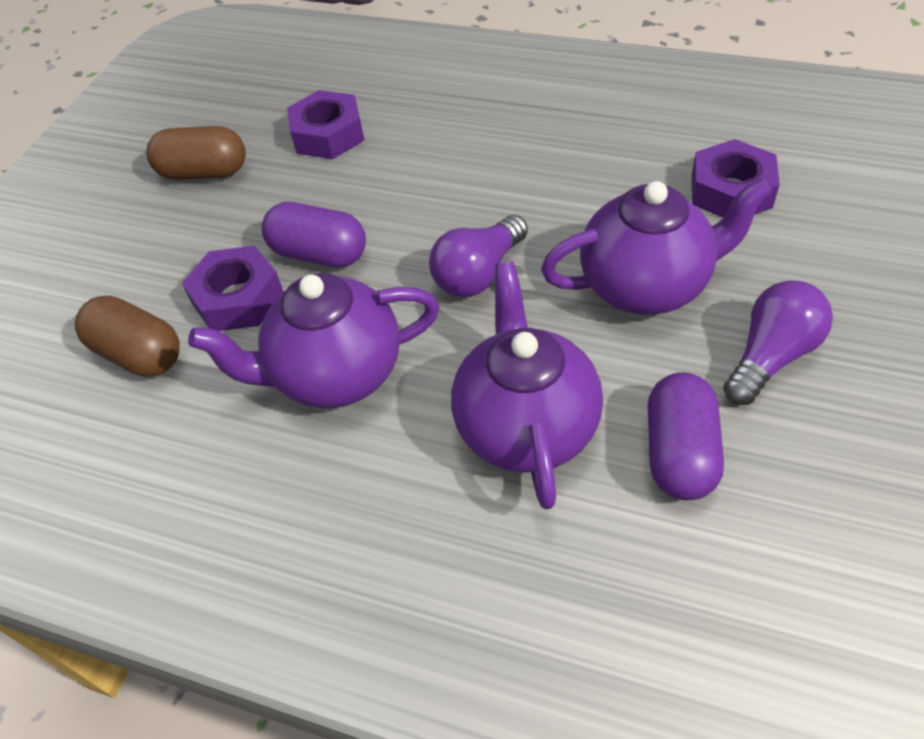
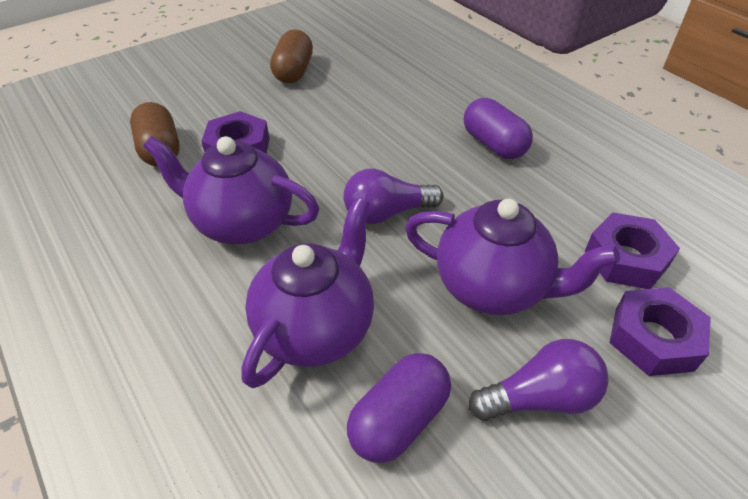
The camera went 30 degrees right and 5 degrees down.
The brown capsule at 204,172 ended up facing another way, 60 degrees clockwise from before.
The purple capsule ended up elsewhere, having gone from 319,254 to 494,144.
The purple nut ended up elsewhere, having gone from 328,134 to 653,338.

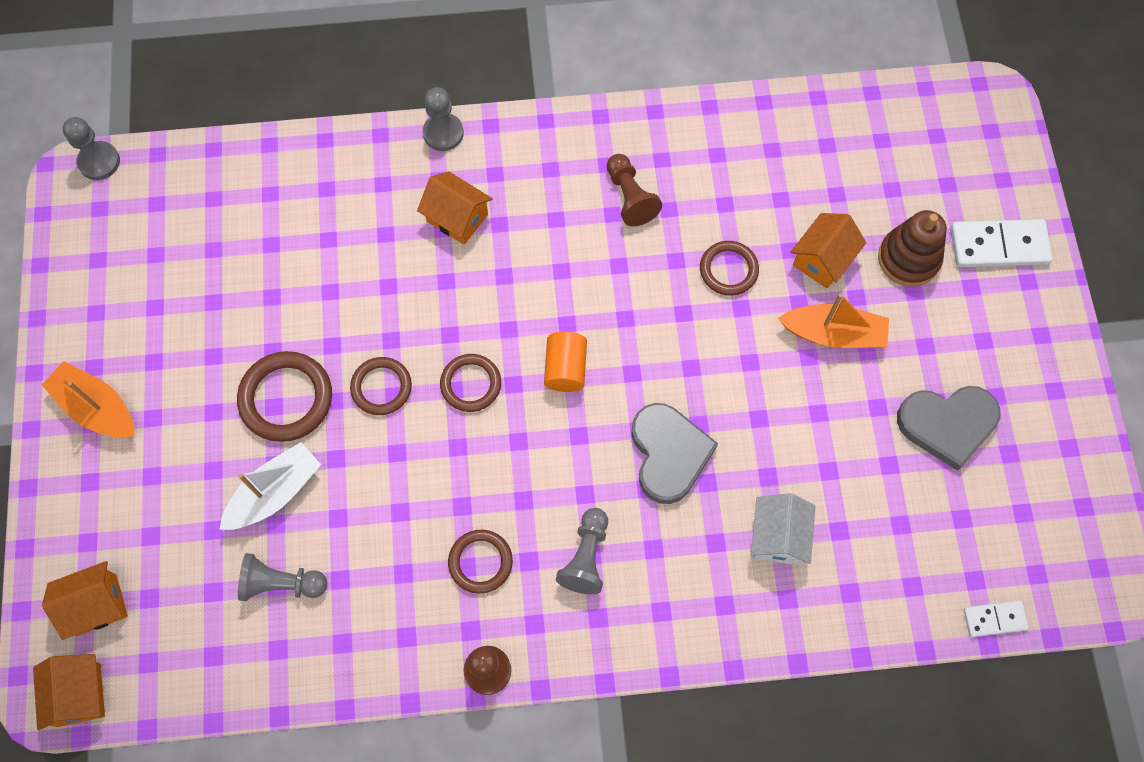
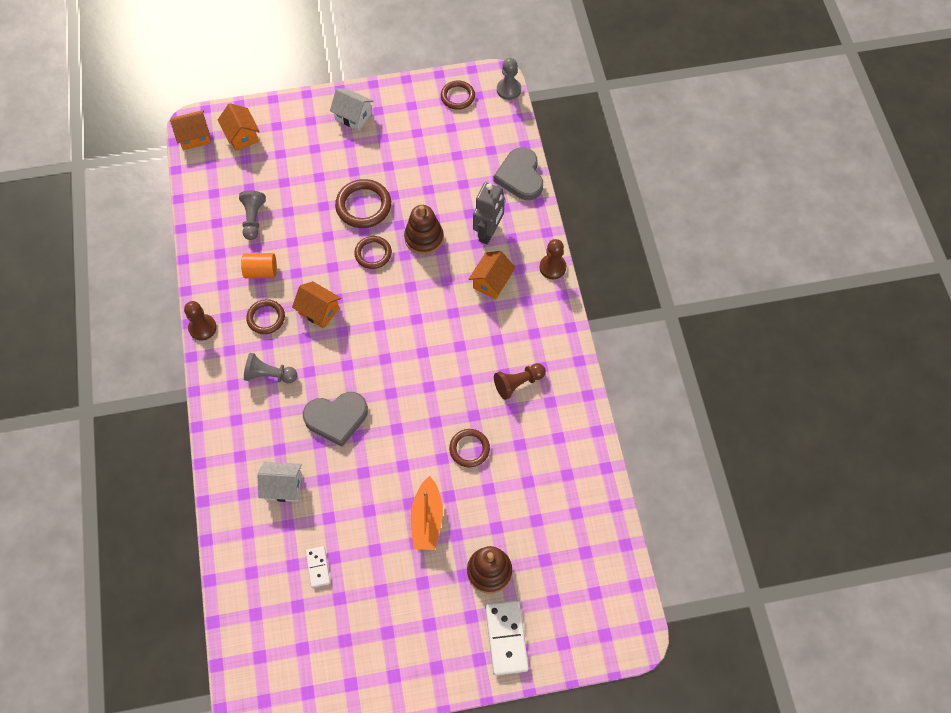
The camera went 85 degrees right and 5 degrees down.
The orange cylinder ended up elsewhere, having gone from 565,369 to 261,271.
The orange house ended up elsewhere, having gone from 822,260 to 319,311.
The white domino ended up elsewhere, having gone from 994,619 to 318,567.
Where the orange boat stood at 97,408, the white house came to stand at 353,116.
The second view gained the brown stacking toy at 424,238.
The brown ring ended up elsewhere, having gone from 471,384 to 457,96.
The second view gained the grey robot at 488,232.
The grey heart ended up elsewhere, having gone from 947,424 to 520,176.
What was the grey pawn at 443,133 turned into the brown pawn at 552,267.
The second view lost the white boat at 275,493.

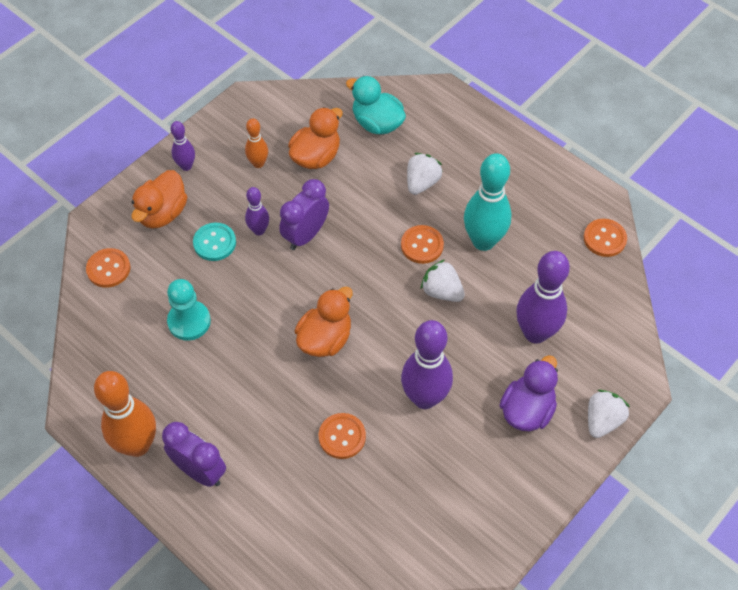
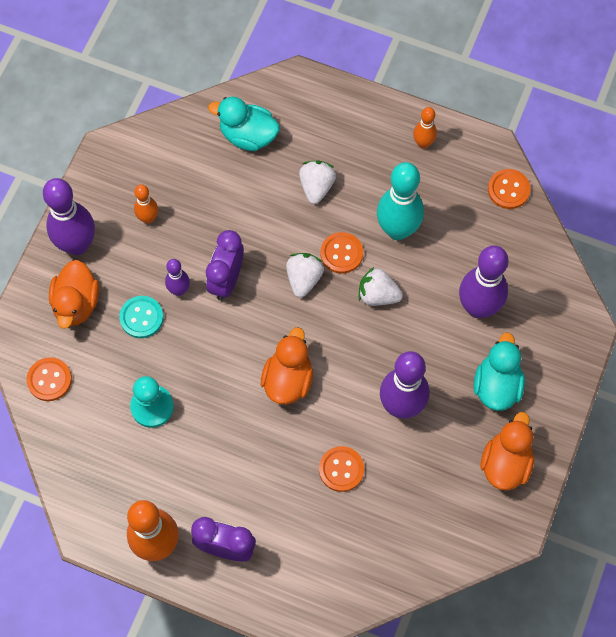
The camera went 20 degrees left and 10 degrees up.
The size of the purple bowling pin at 186,166 changed by a factor of 1.93.
The white strawberry ended up elsewhere, having gone from 602,420 to 304,279.
The second view gained the orange bowling pin at 423,143.
What was the purple duck at 527,410 turned into the turquoise duck at 497,385.
The orange duck ended up elsewhere, having gone from 316,156 to 505,463.

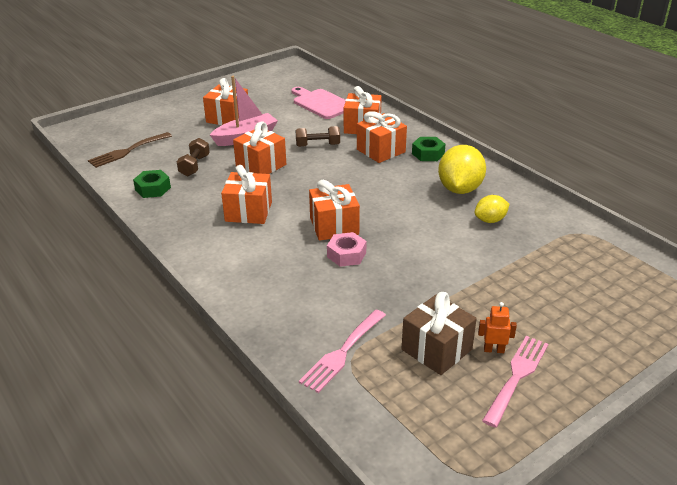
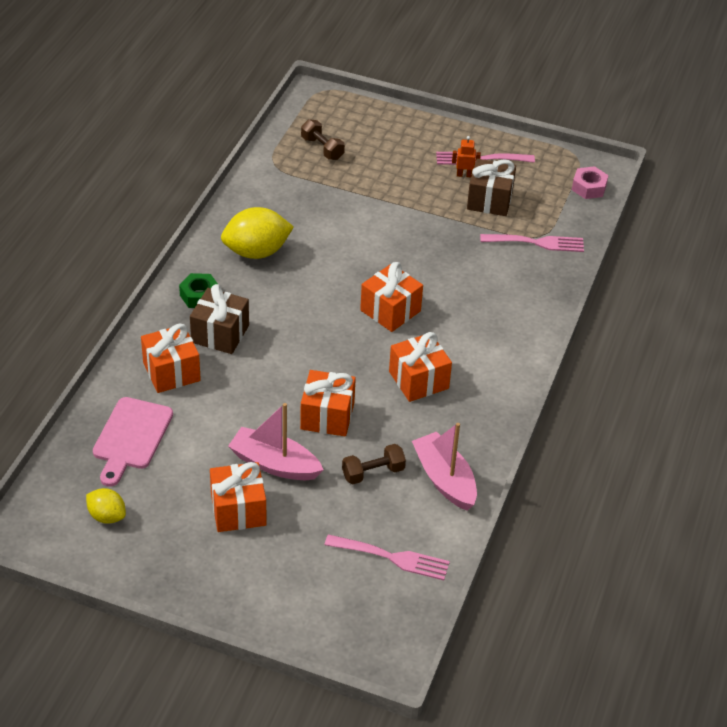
The camera went 125 degrees left and 10 degrees up.
The yellow lemon ended up elsewhere, having gone from 490,220 to 107,516.
What was the orange gift at 381,151 turned into the brown gift at 220,334.
The brown dumbbell ended up elsewhere, having gone from 318,145 to 322,148.
What was the brown fork at 127,151 turned into the pink fork at 392,557.
Where the green nut stood at 153,189, the pink boat came to stand at 444,479.
The orange robot at 494,350 ended up facing another way, 120 degrees clockwise from before.
The pink nut ended up elsewhere, having gone from 346,254 to 589,187.

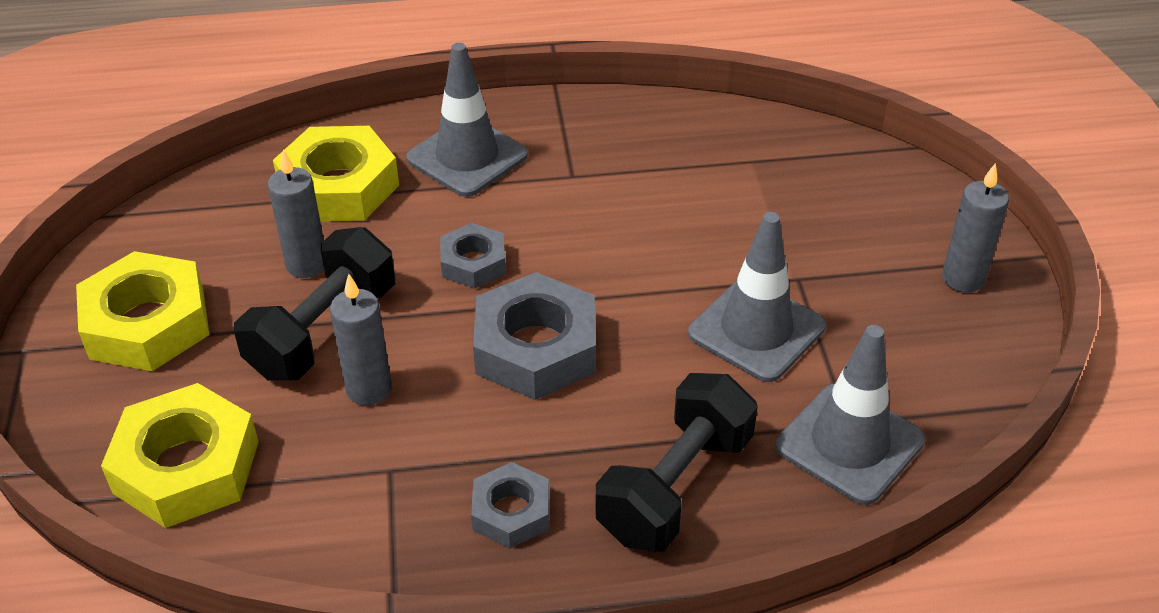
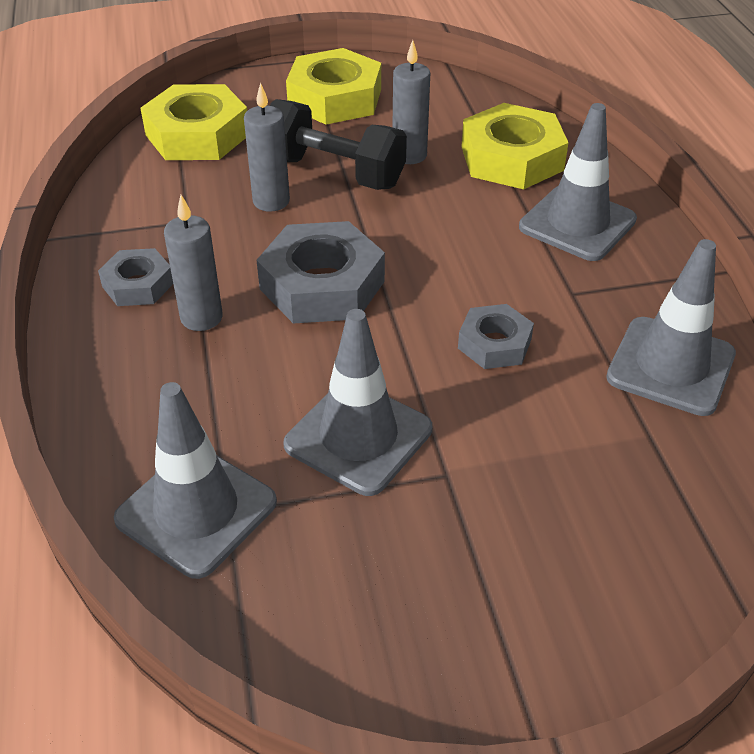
The camera went 85 degrees right and 0 degrees up.
The grey candle ended up elsewhere, having gone from 963,278 to 201,318.
The grey nut ended up elsewhere, having gone from 473,263 to 494,344.
The second view gained the grey traffic cone at 670,366.
The second view lost the black dumbbell at 675,486.

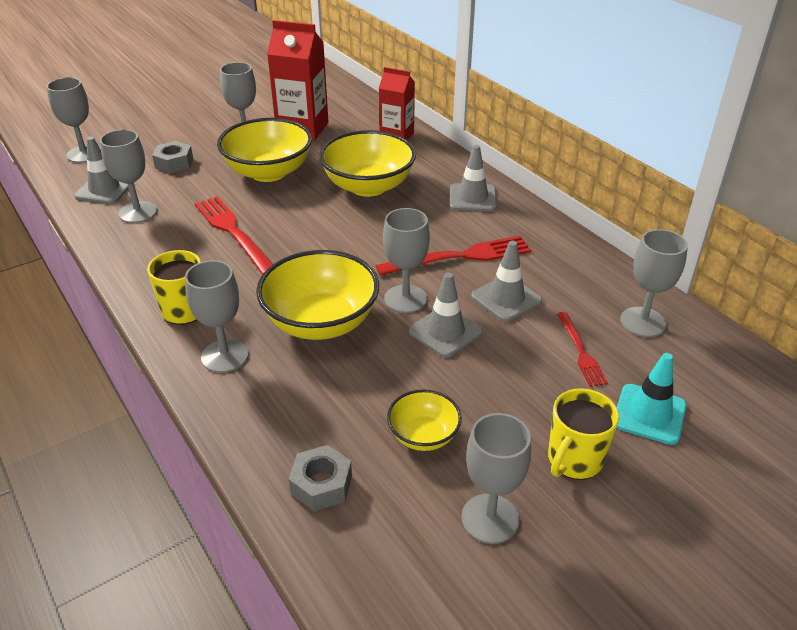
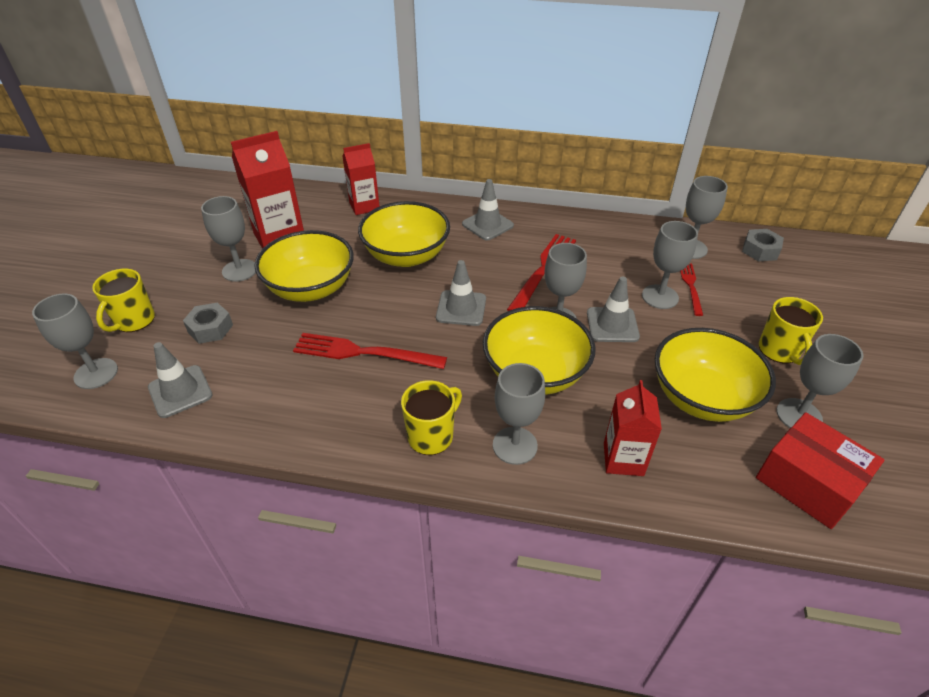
The camera went 45 degrees left and 5 degrees up.
The second view gained the yellow mug at 134,321.
The grey traffic cone ended up elsewhere, having gone from 506,298 to 461,308.
The second view gained the red carton at 623,459.
The grey goblet ended up elsewhere, having gone from 138,212 to 660,297.
The size of the yellow bowl at 423,435 changed by a factor of 1.89.
The red fork at 580,351 ended up facing another way, 120 degrees counterclockwise from before.
The grey nut ended up elsewhere, having gone from 321,484 to 760,250.
The second view gained the red box at 808,482.
The second view lost the turquoise traffic cone at 649,414.

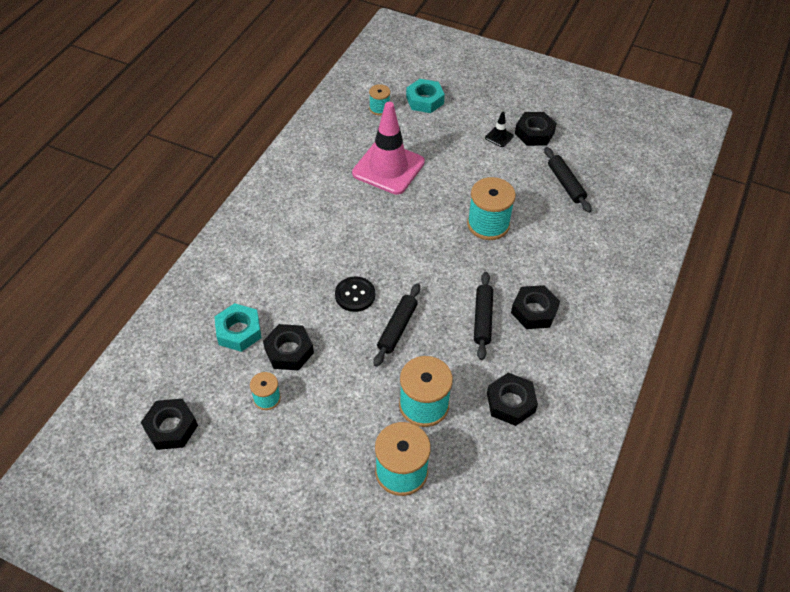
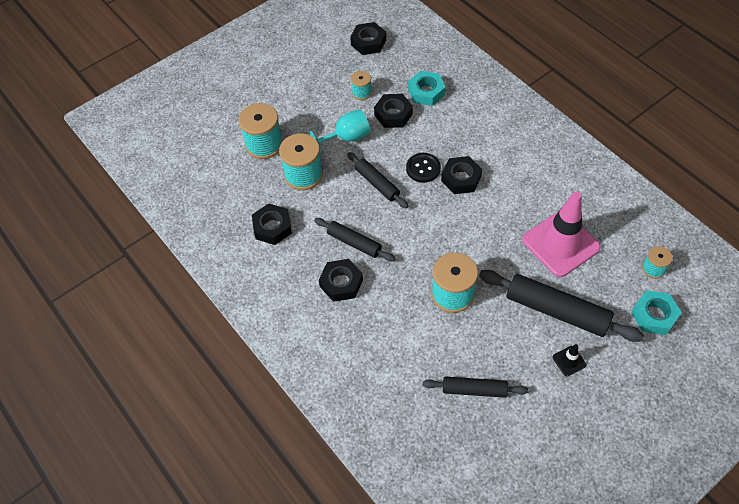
The camera went 120 degrees right and 5 degrees up.
The second view gained the turquoise goblet at 347,137.
The black nut ended up elsewhere, having gone from 534,133 to 461,178.
The second view gained the black rolling pin at 556,311.

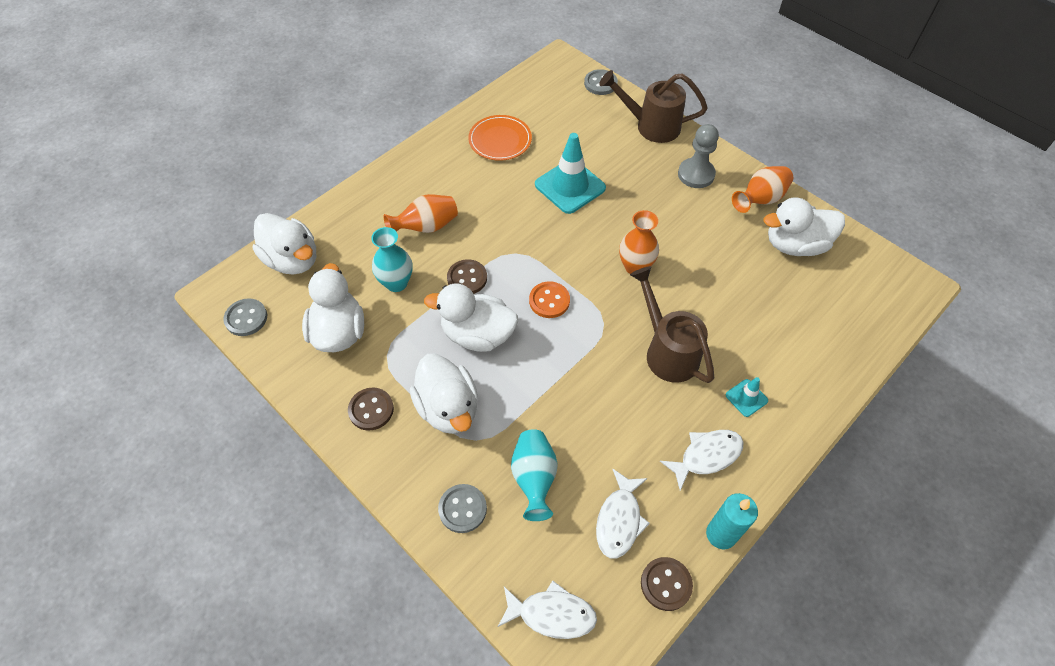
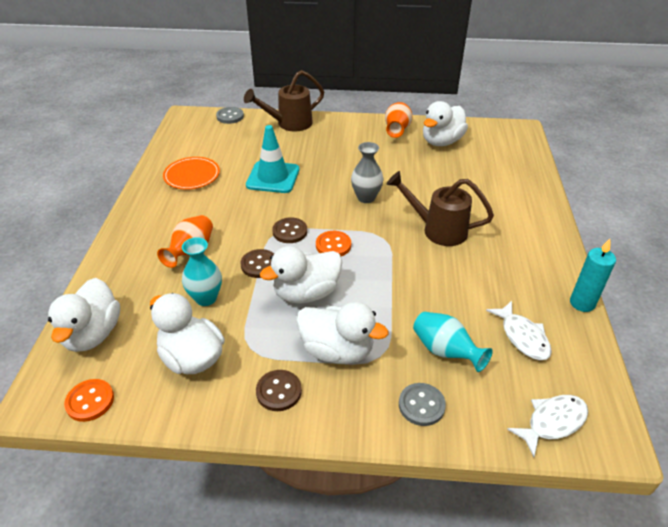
The camera went 40 degrees left and 15 degrees down.
The white duck at 292,260 ended up facing another way, 90 degrees clockwise from before.
What was the grey button at 246,318 turned into the orange button at 90,401.
The brown button ended up elsewhere, having gone from 666,584 to 290,231.
What was the orange vase at 635,267 turned into the grey vase at 366,198.
The second view lost the white fish at 706,456.
The second view lost the grey pawn at 696,174.
The second view lost the turquoise traffic cone at 746,398.

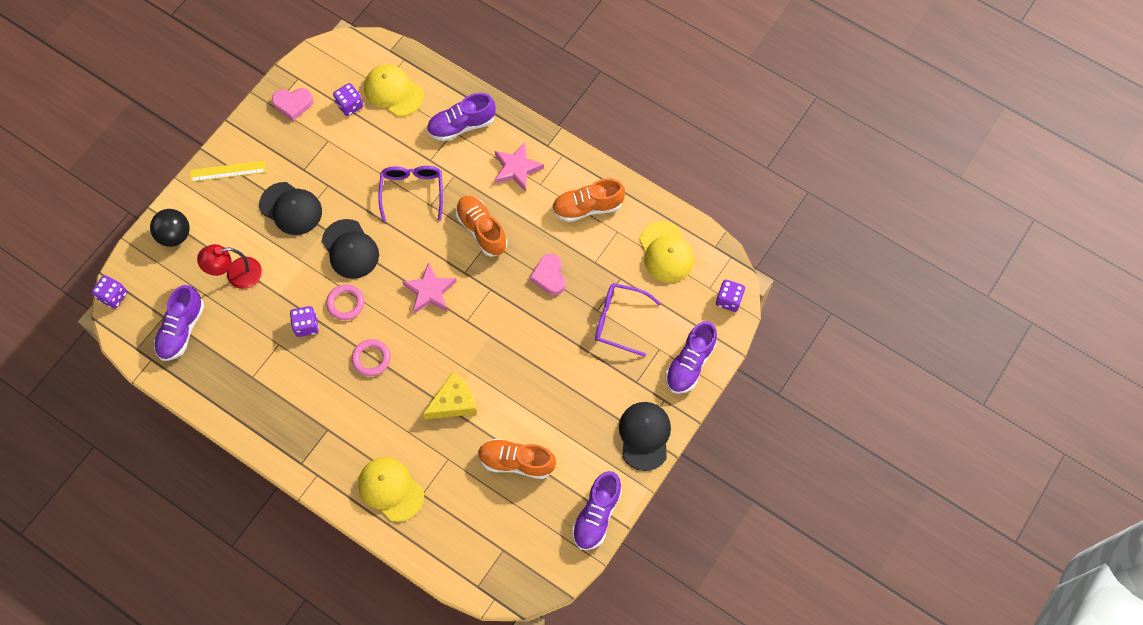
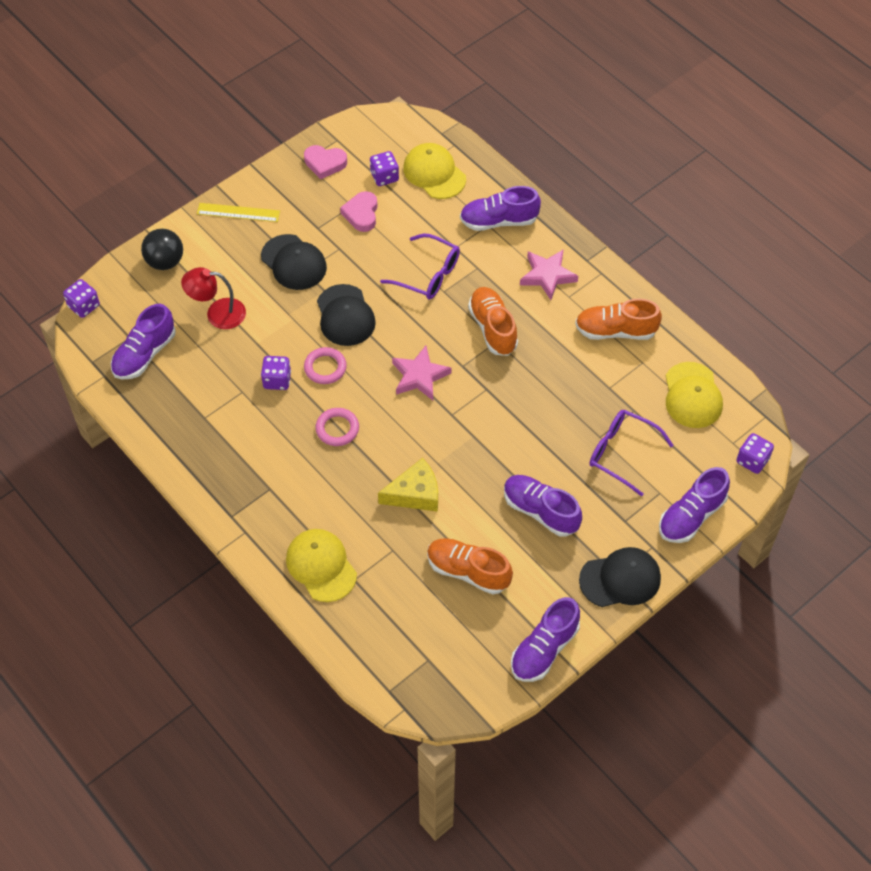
The camera went 15 degrees right and 10 degrees down.
The pink heart ended up elsewhere, having gone from 549,276 to 361,214.
The purple glasses at 412,192 ended up facing another way, 105 degrees clockwise from before.
The second view gained the purple shoe at 540,511.
The black cap at 644,436 ended up facing another way, 60 degrees clockwise from before.

